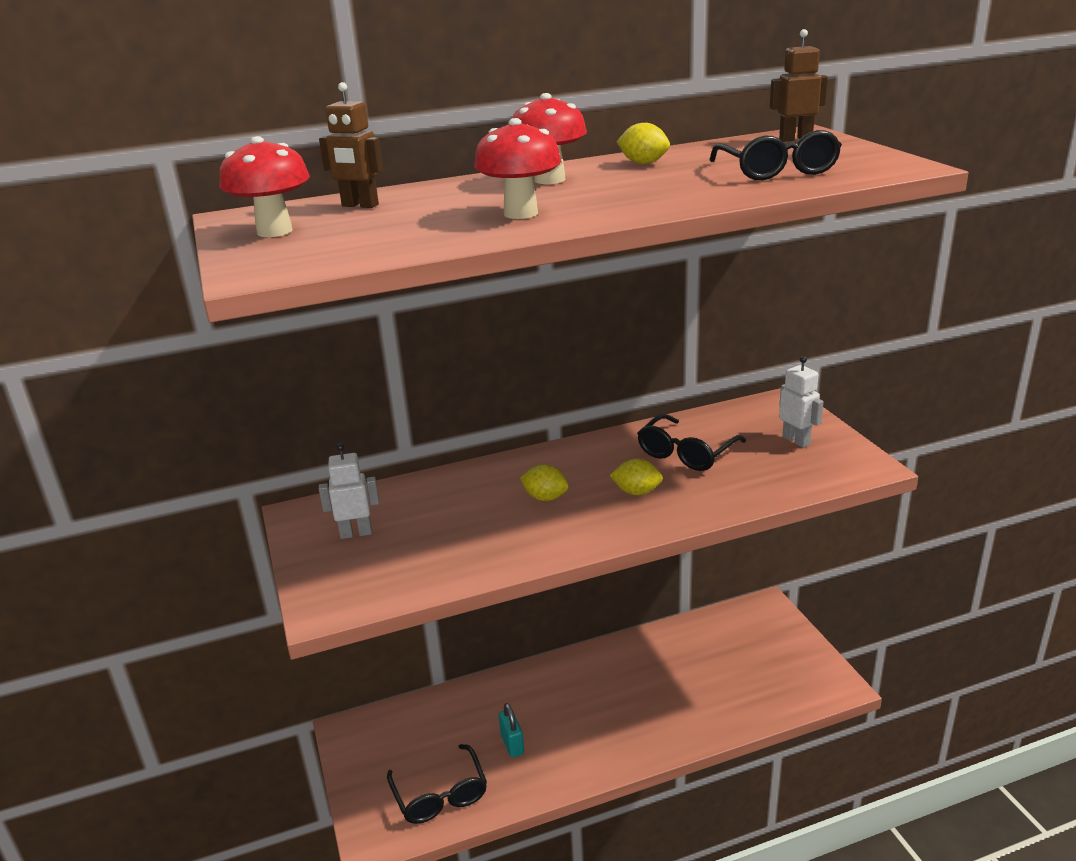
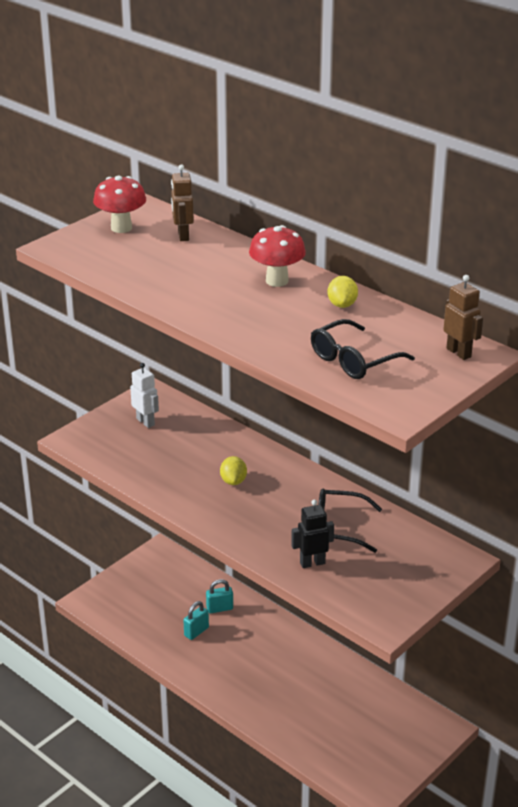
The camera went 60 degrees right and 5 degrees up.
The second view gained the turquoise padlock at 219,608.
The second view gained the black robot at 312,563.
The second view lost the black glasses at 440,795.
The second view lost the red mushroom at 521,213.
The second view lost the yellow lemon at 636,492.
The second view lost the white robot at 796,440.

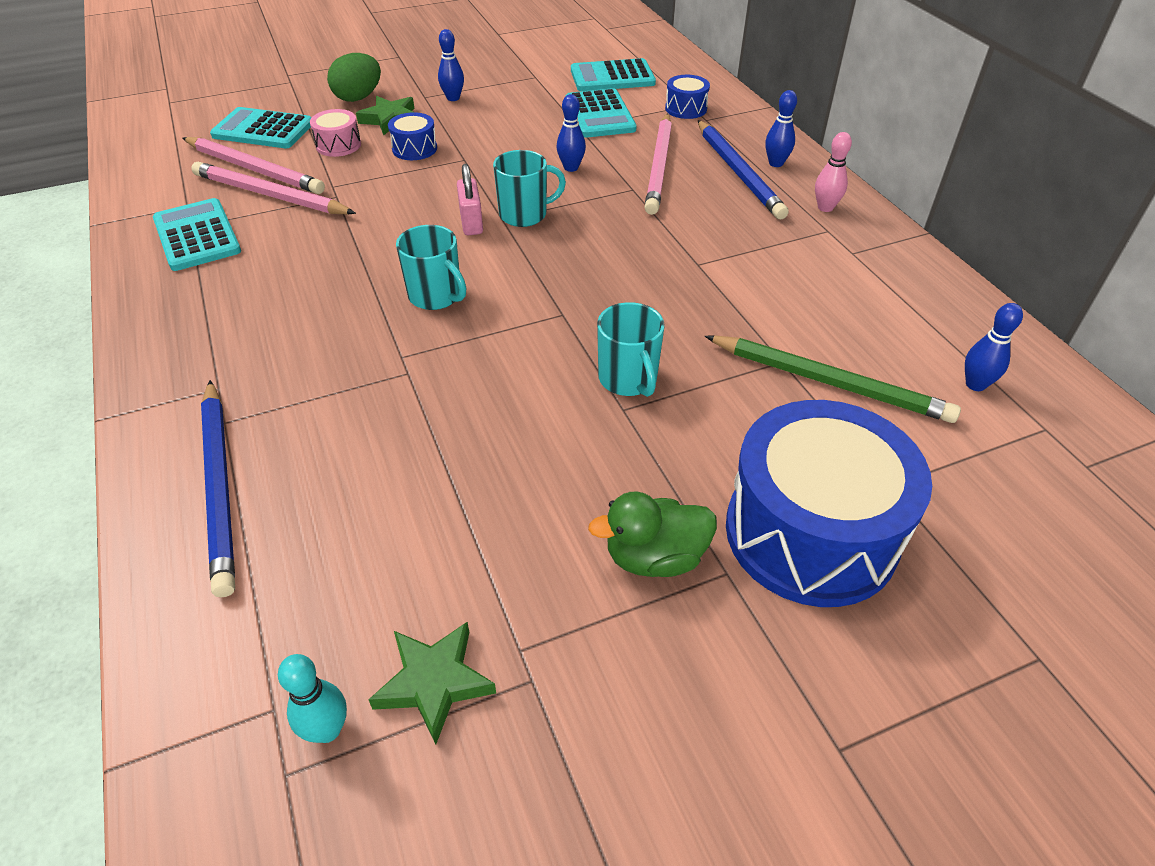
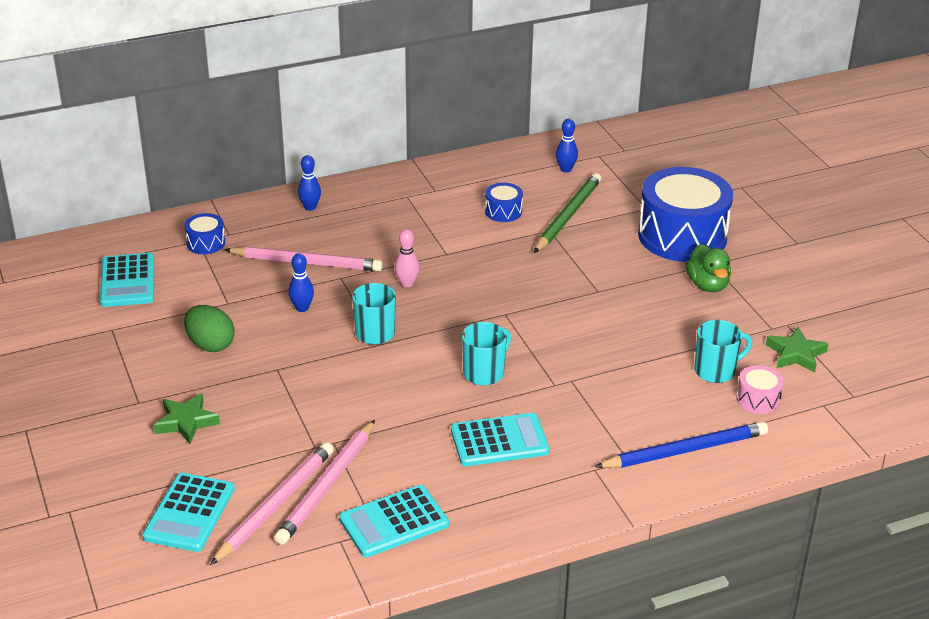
The camera went 90 degrees left and 10 degrees down.
The green egg ended up elsewhere, having gone from 358,97 to 210,345.
The pink bowling pin ended up elsewhere, having gone from 825,208 to 407,283.
The turquoise calculator ended up elsewhere, having gone from 600,115 to 499,441.
The blue drum ended up elsewhere, having gone from 414,149 to 503,211.
The turquoise mug ended up elsewhere, having gone from 628,379 to 716,371.
The pink drum ended up elsewhere, having gone from 338,145 to 758,399.
The second view lost the turquoise bowling pin at 327,730.
The second view lost the blue bowling pin at 453,98.
The second view lost the pink padlock at 471,223.
The second view lost the blue pencil at 738,172.

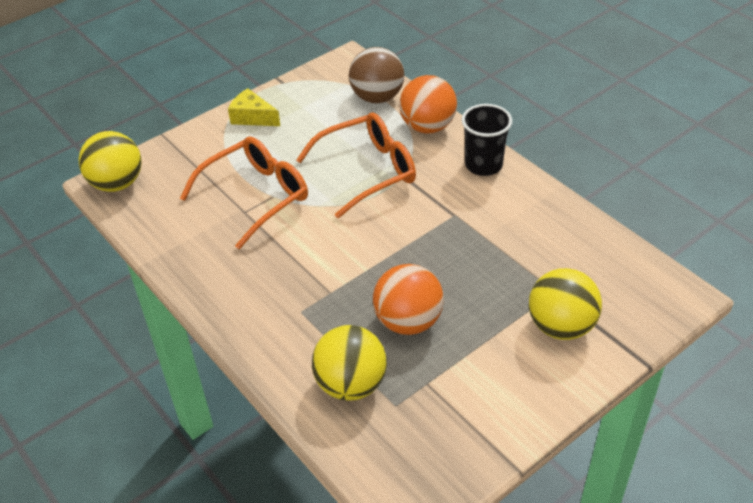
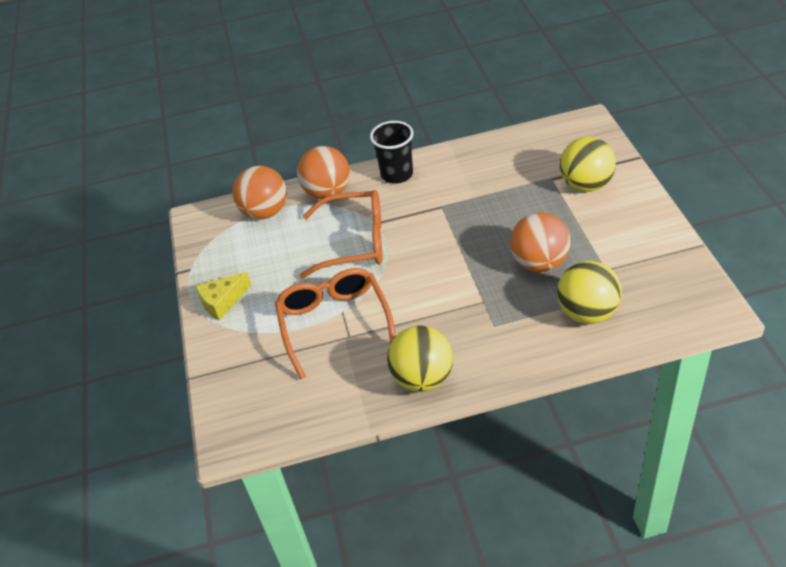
The camera went 60 degrees left and 0 degrees up.
What was the brown ball at 377,97 turned into the orange ball at 265,212.
The orange glasses at 367,171 ended up facing another way, 90 degrees clockwise from before.
The yellow ball ended up elsewhere, having gone from 117,183 to 422,378.

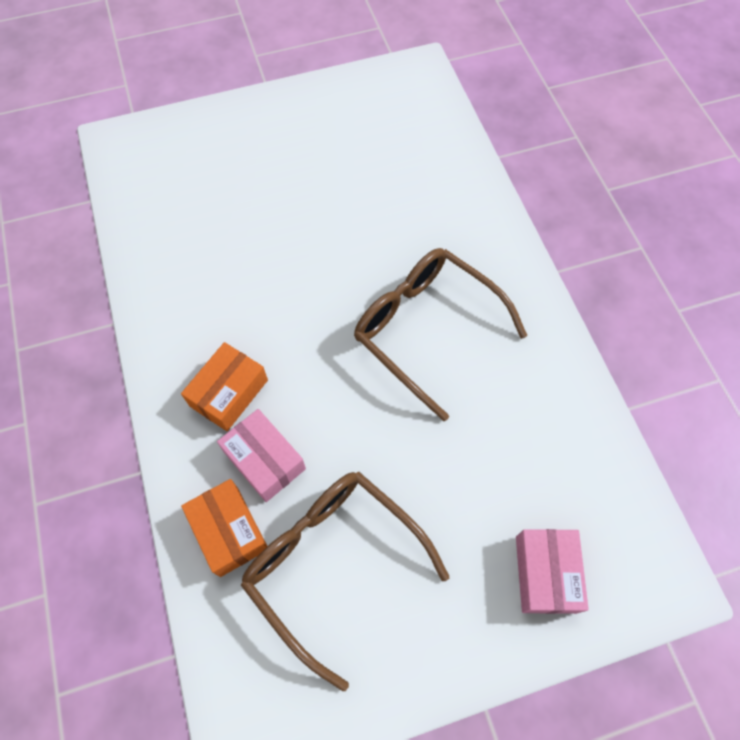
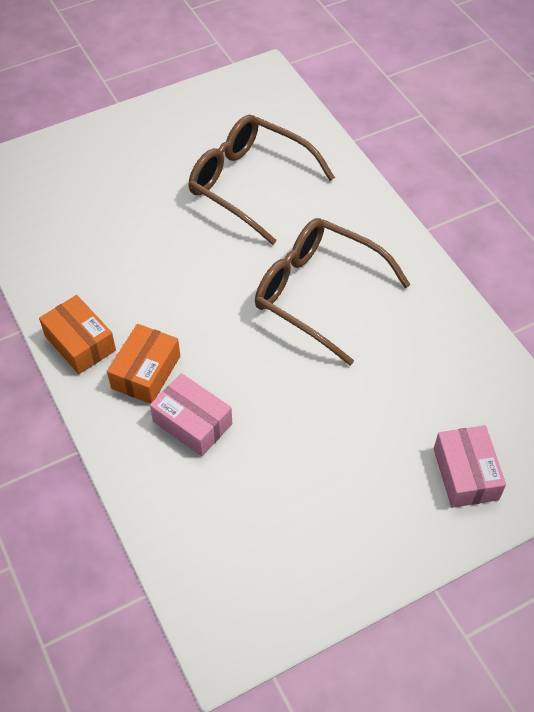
The camera went 10 degrees left and 10 degrees down.
The orange box ended up elsewhere, having gone from 229,531 to 80,343.
The brown glasses ended up elsewhere, having gone from 333,563 to 249,184.

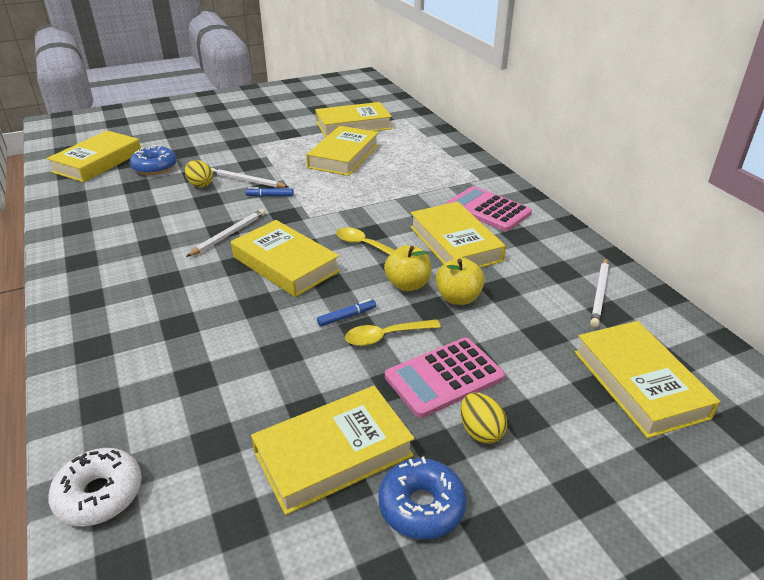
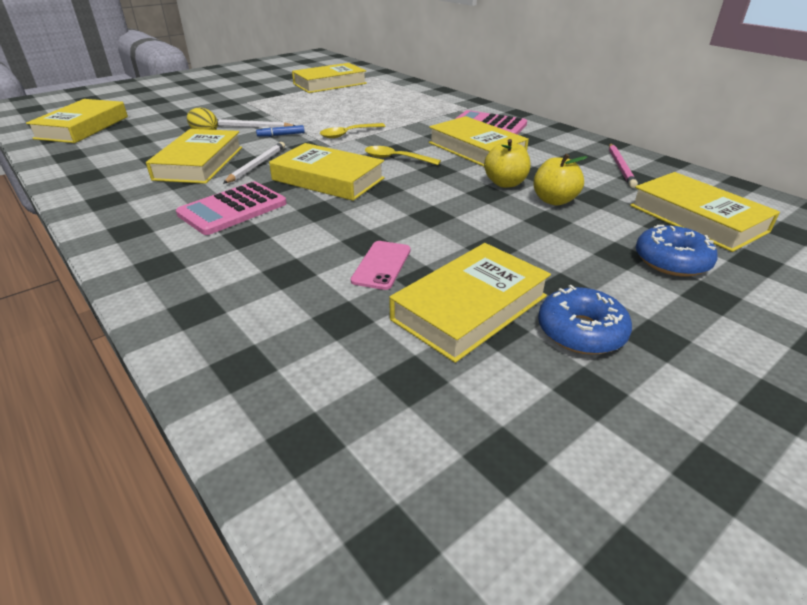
The camera went 15 degrees left and 0 degrees up.
The yellow book ended up elsewhere, having gone from 343,156 to 199,163.
The pink calculator ended up elsewhere, having gone from 444,377 to 233,209.
The yellow spoon ended up elsewhere, having gone from 386,336 to 348,134.
The second view gained the pink phone at 381,265.
The yellow apple ended up elsewhere, having gone from 407,285 to 554,200.
What was the white pencil at 599,294 turned into the pink pencil at 620,167.
The blue donut ended up elsewhere, having gone from 155,167 to 671,261.
The second view lost the white donut at 99,494.
The second view lost the blue marker at 347,316.
The second view lost the yellow egg at 480,431.

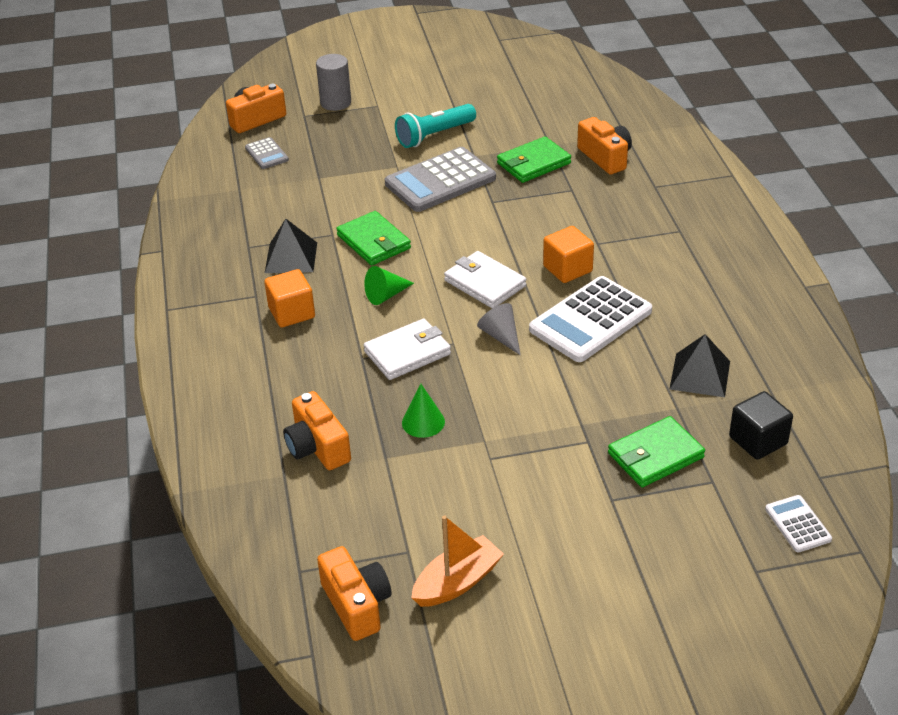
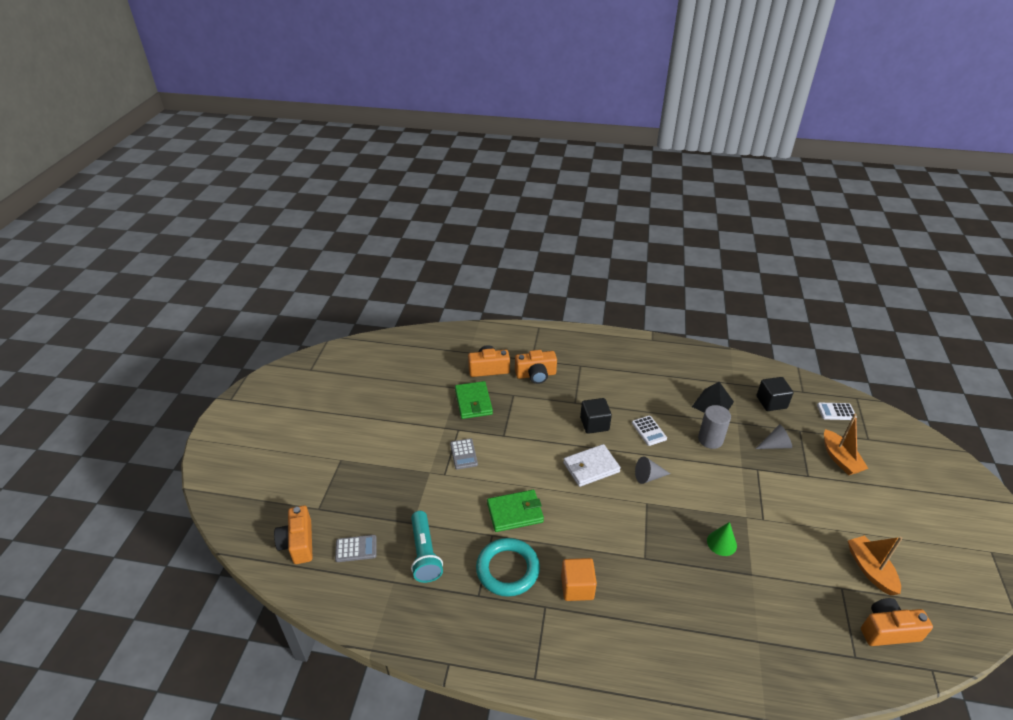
The camera went 70 degrees left and 0 degrees up.
The turquoise flashlight ended up elsewhere, having gone from 434,135 to 424,553.
The size of the grey calculator at 440,181 changed by a factor of 0.49.
Where the black pyramid stood at 291,257, the turquoise ring came to stand at 507,569.
The orange camera ended up elsewhere, having gone from 317,447 to 536,375.
What was the orange cube at 567,269 turned into the black cube at 594,424.
The size of the white calculator at 590,320 changed by a factor of 0.49.
The grey cylinder ended up elsewhere, having gone from 335,103 to 710,439.
Where the green wallet stood at 655,455, the grey cone came to stand at 775,445.
The second view gained the orange boat at 840,459.
The second view lost the green cone at 386,295.
The second view lost the white wallet at 407,353.

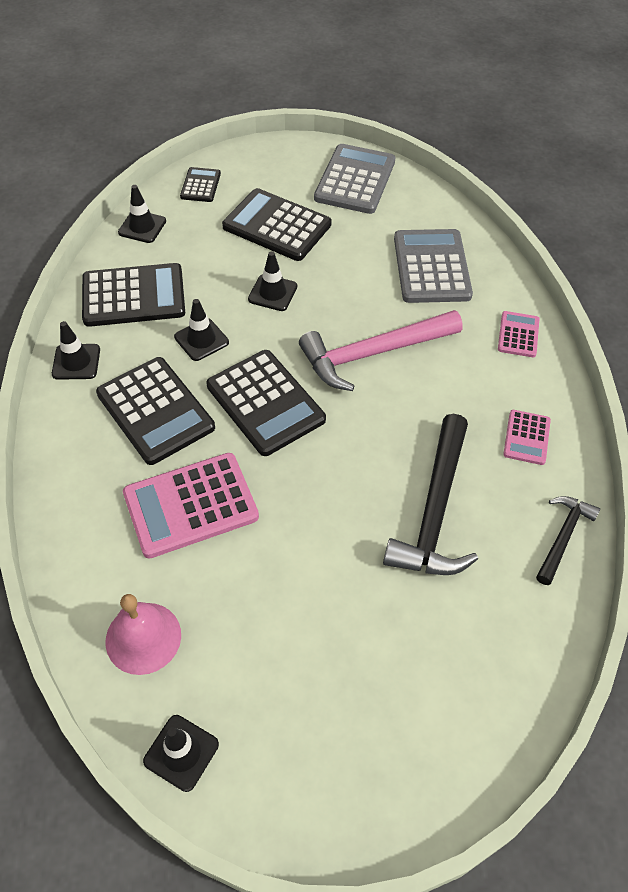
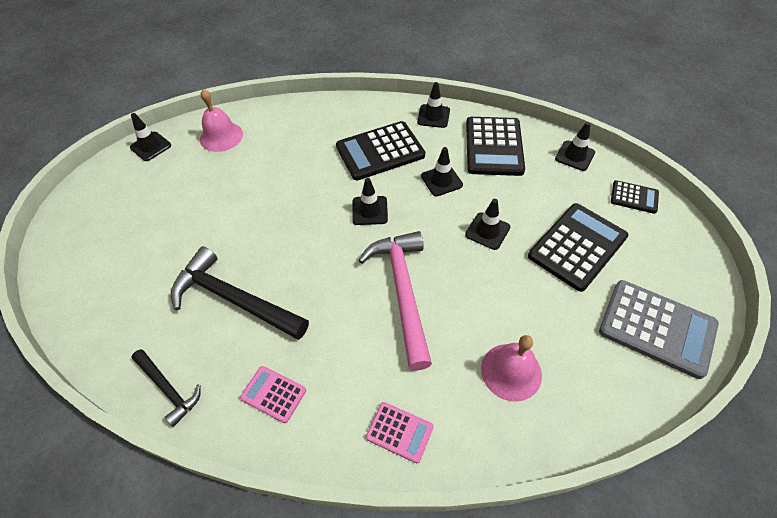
The camera went 105 degrees right and 0 degrees up.
Where the black calculator stood at 265,403, the black traffic cone came to stand at 370,210.
Where the grey calculator stood at 431,267, the pink bell came to stand at 511,371.
The second view lost the pink calculator at 191,505.

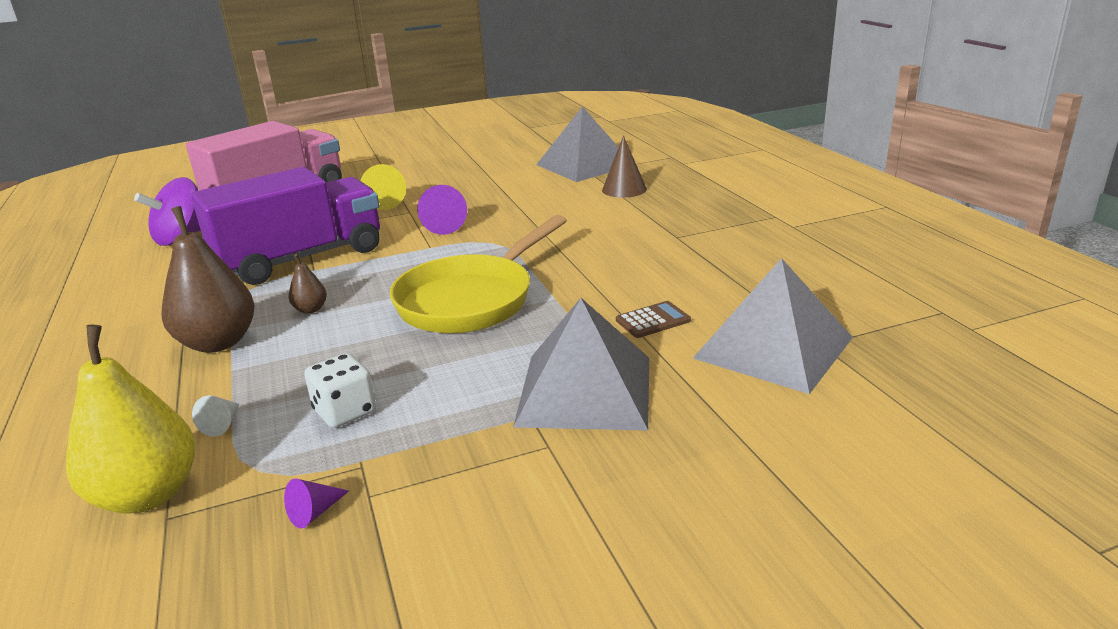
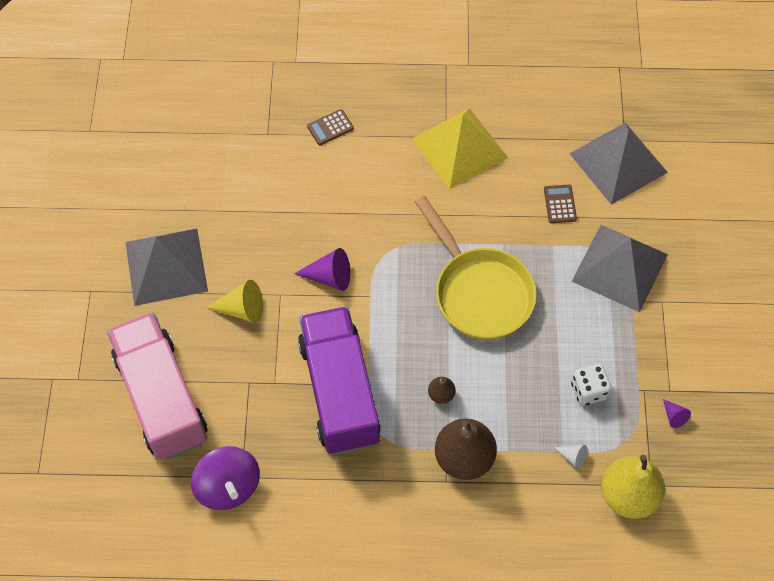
The camera went 70 degrees left and 35 degrees up.
The grey pyramid ended up elsewhere, having gone from 584,165 to 166,266.
Where the brown cone stood at 624,189, the brown calculator came to stand at 330,127.
The second view gained the yellow pyramid at 459,147.

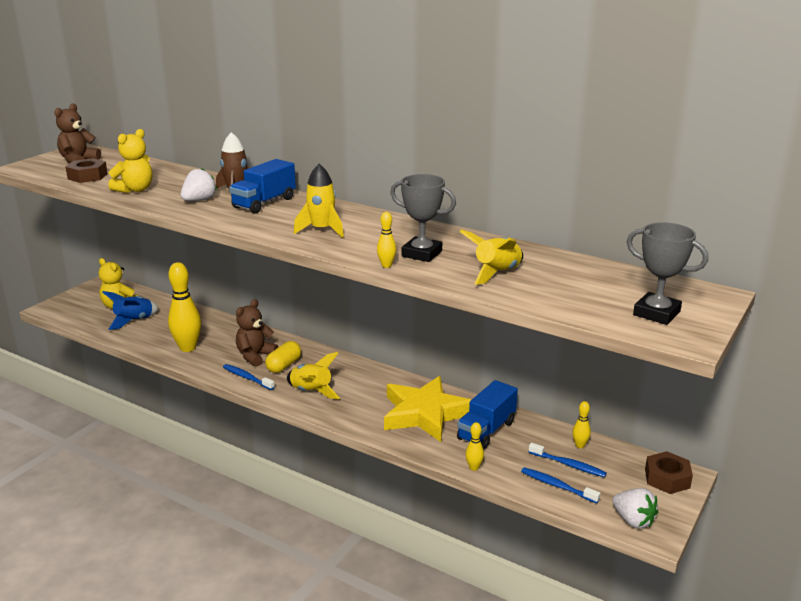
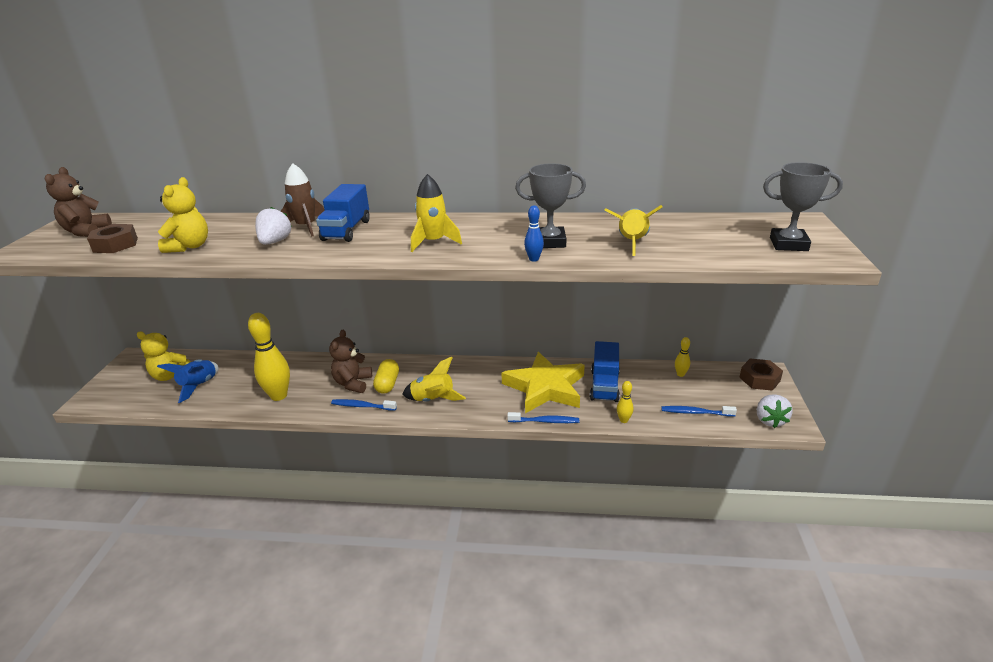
The camera went 25 degrees left and 5 degrees up.
The blue toothbrush ended up elsewhere, having gone from 568,465 to 545,421.
What was the yellow bowling pin at 386,265 turned into the blue bowling pin at 534,259.
The white strawberry at 633,520 ended up facing another way, 75 degrees clockwise from before.

